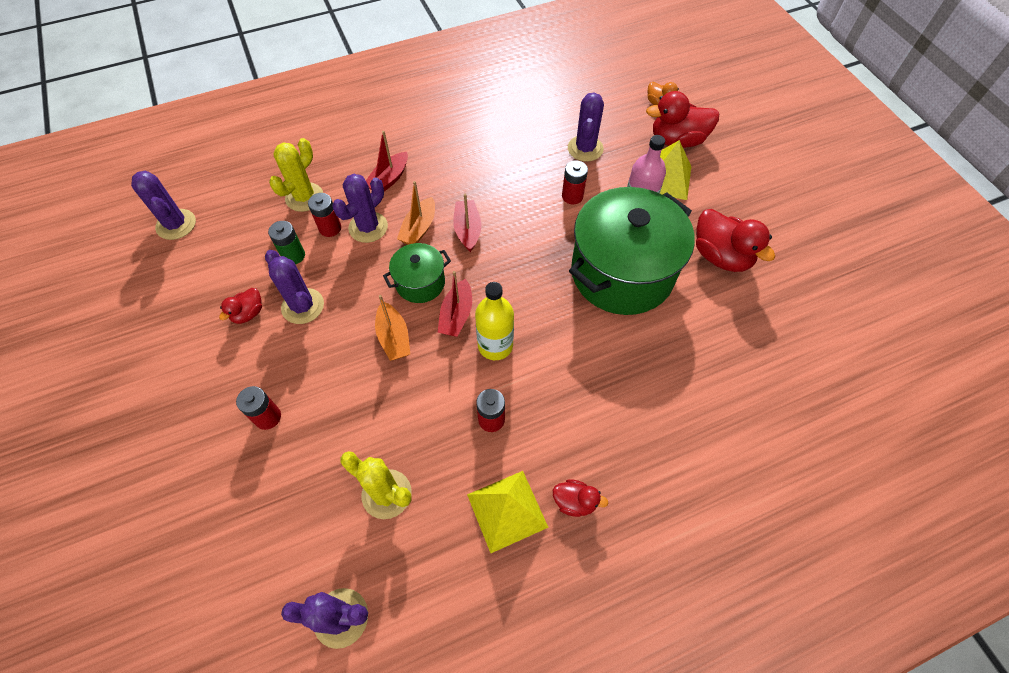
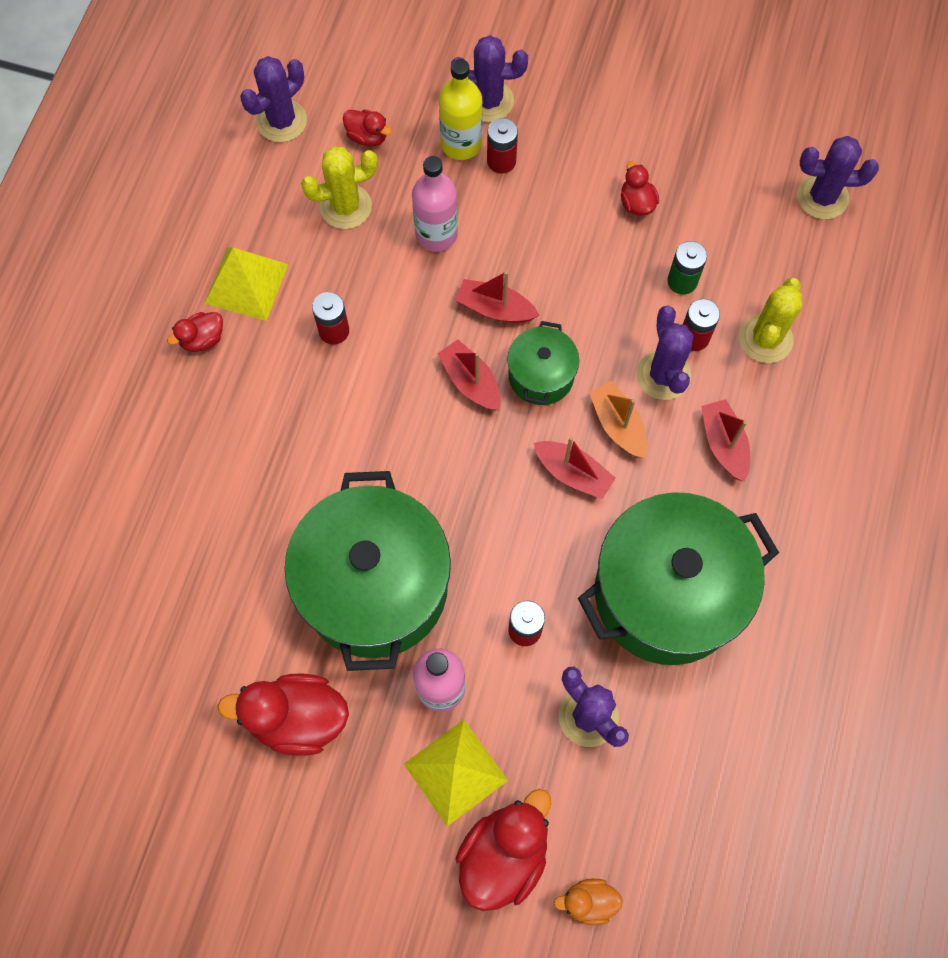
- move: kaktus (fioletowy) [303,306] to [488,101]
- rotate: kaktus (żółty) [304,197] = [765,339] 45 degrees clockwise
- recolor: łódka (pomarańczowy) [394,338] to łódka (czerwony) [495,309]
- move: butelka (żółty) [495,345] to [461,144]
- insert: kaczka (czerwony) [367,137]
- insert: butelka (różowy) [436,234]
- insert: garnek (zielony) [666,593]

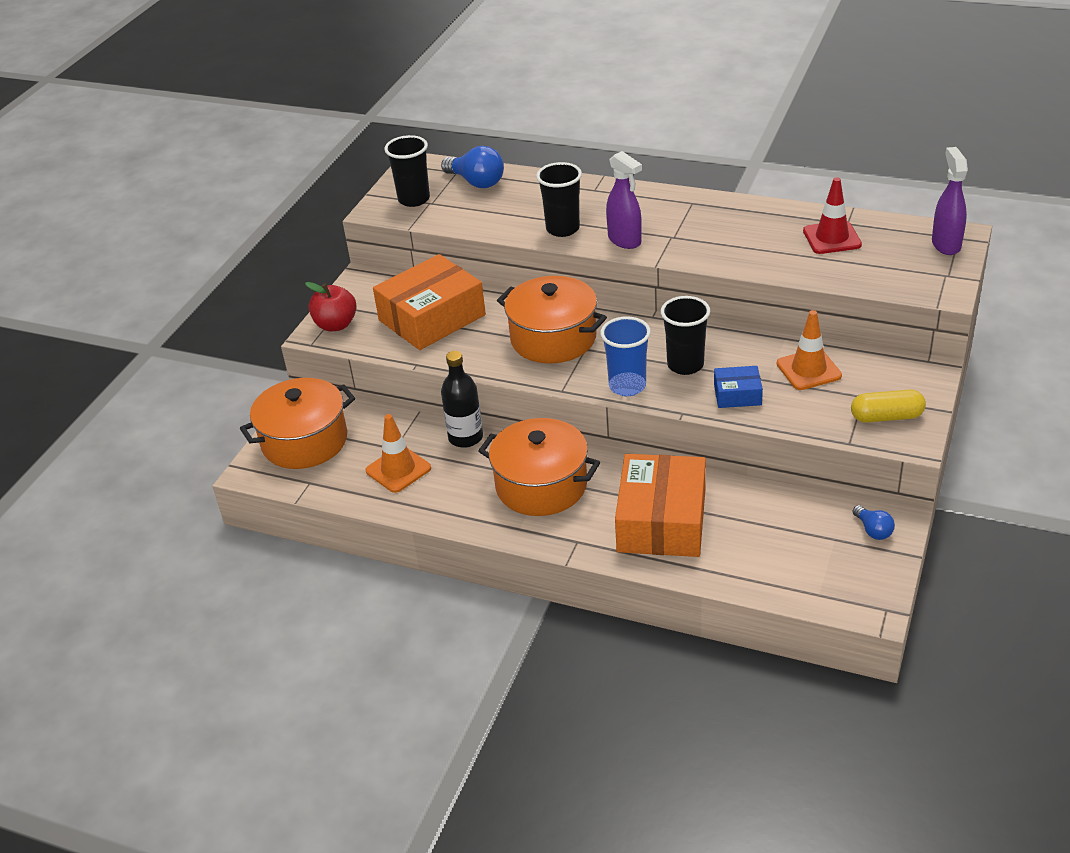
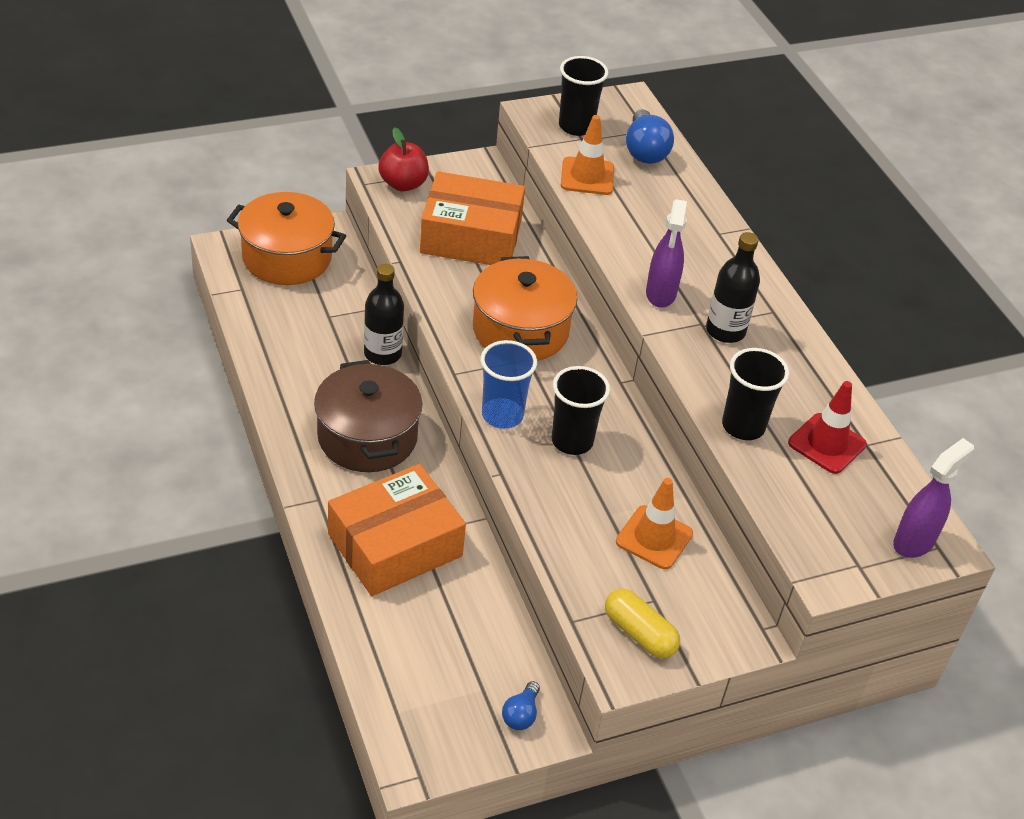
- move: pachołek (pomarańczowy) [398,469] to [587,176]
- recolor: garnek (pomarańczowy) [541,485] to garnek (brązowy) [367,437]
- move: szklanka (czarny) [562,229] to [743,426]
- delete: pudełko (niebieski) [737,395]
- insert: butelka (czarny) [725,331]

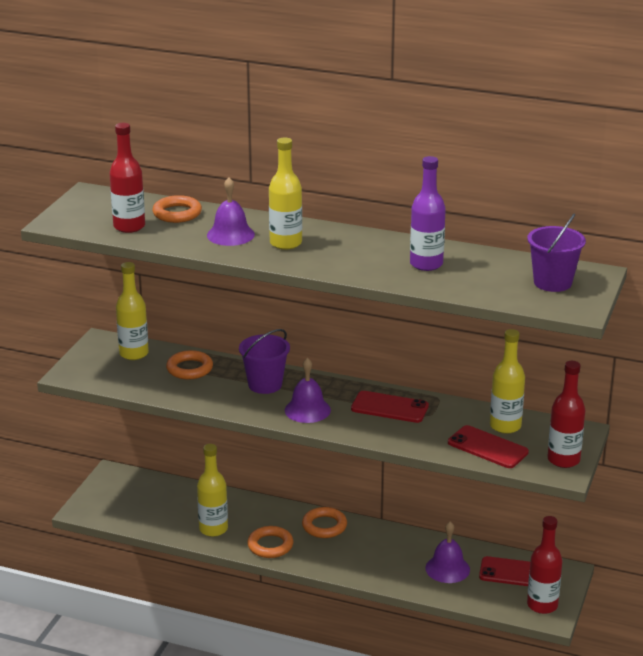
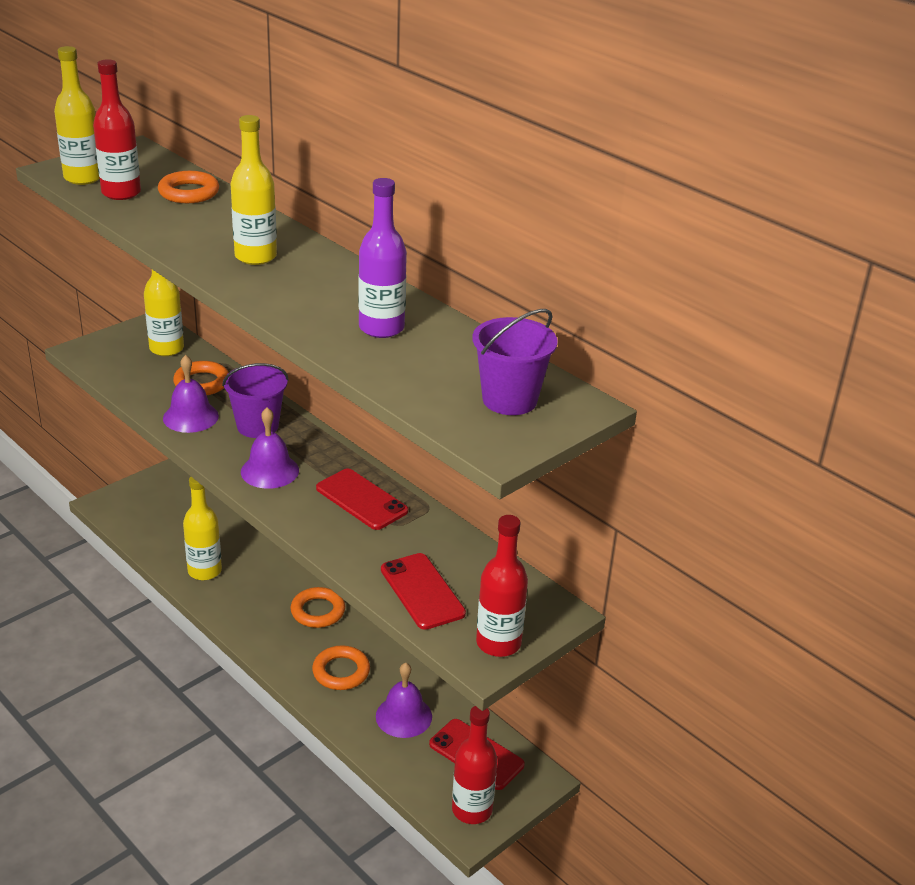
- move: dzwonek (fioletowy) [230,235] to [190,417]
- move: pierścień (pomarańczowy) [270,545] to [341,672]
- move: butelka (żółty) [505,426] to [83,178]

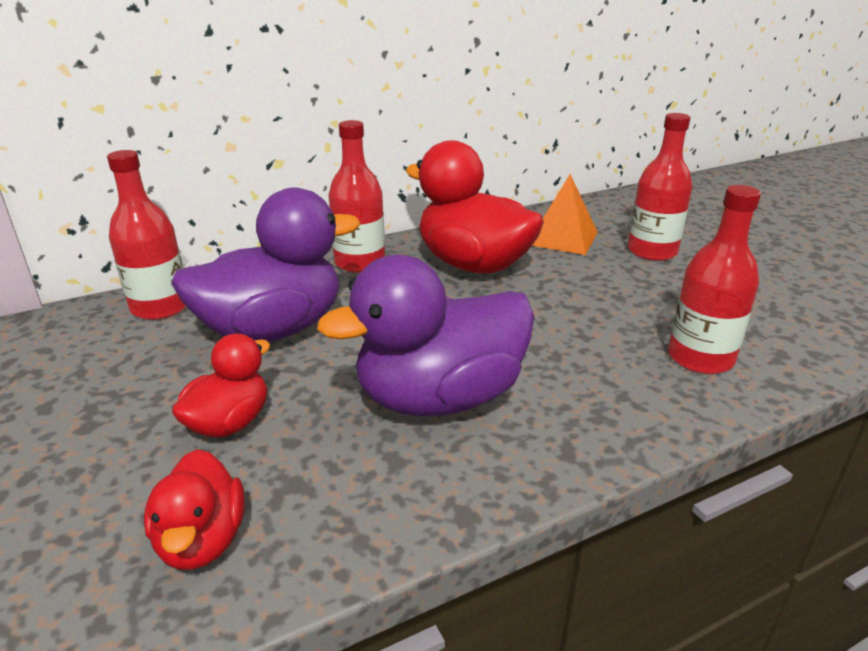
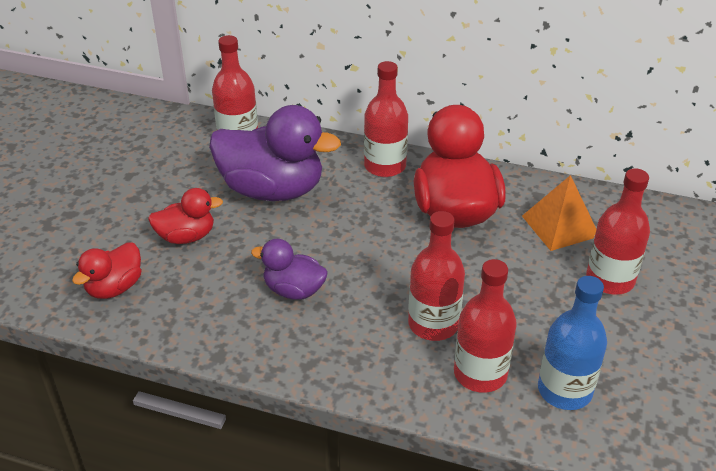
- resize: kaczka (fioletowy) [439,398] = [294,290] x0.53
- insert: butelka (czerwony) [433,324]
- insert: butelka (niebieski) [564,390]

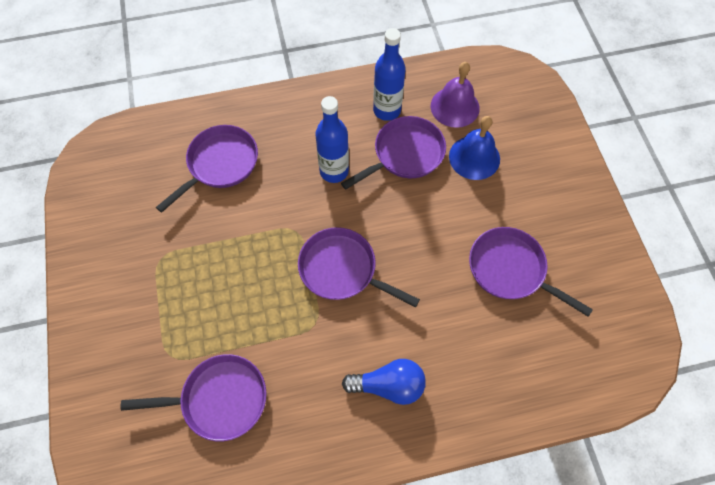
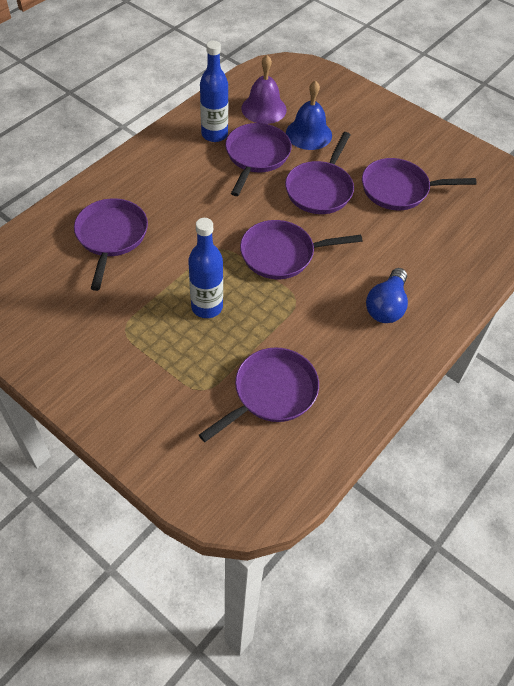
- move: butelka (niebieski) [334,171] to [207,307]
- rotate: żarówka (niebieski) [389,385] = [386,306] 150 degrees clockwise
- insert: patelnia (fioletowy) [320,189]

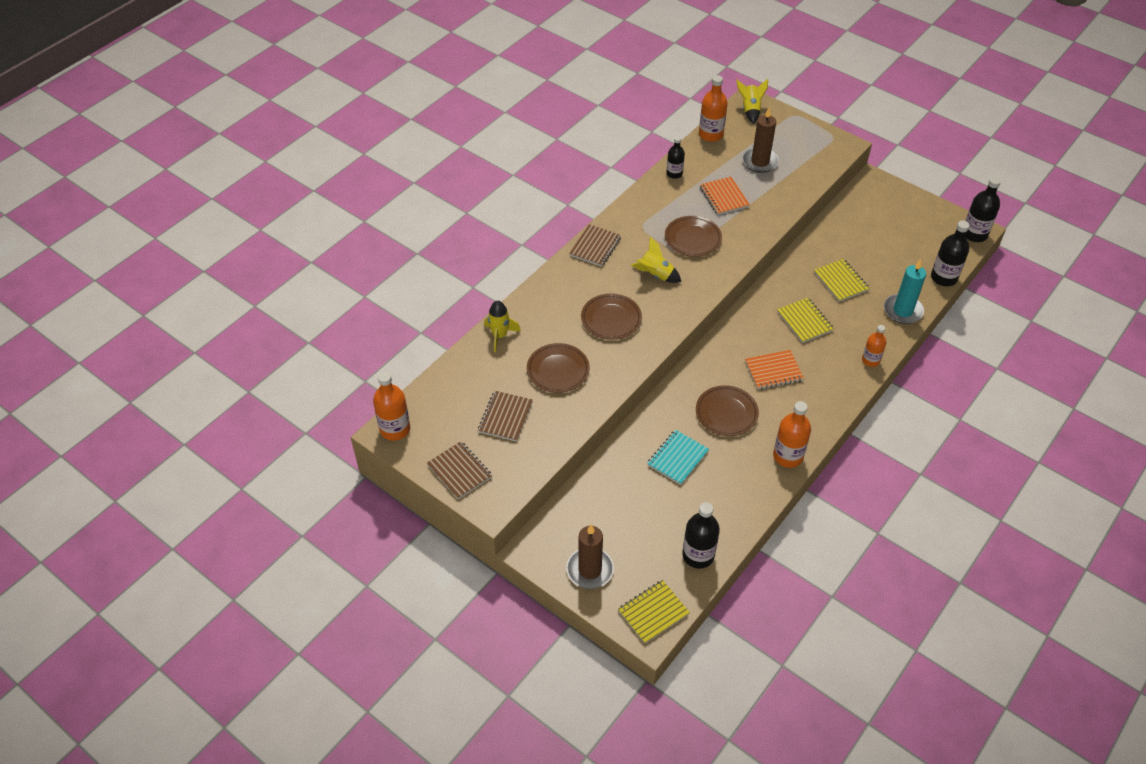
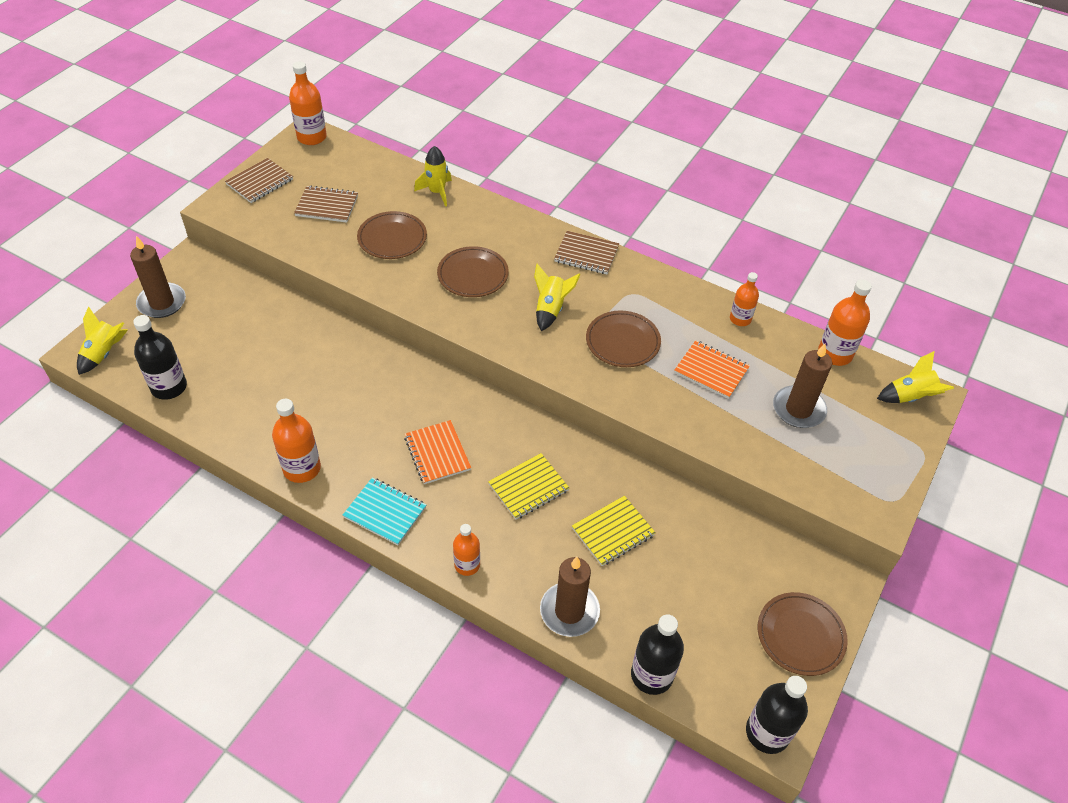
- replace: zeszyt (żółty) [653,612] to rakieta (żółty) [104,353]
- move: zeszyt (turkusowy) [677,458] to [385,512]
- recolor: butelka (czarny) [674,174] to butelka (pomarańczowy) [740,319]
- move: talerz (brązowy) [726,413] to [800,635]
- rotate: zeszyt (pomarańczowy) [724,197] = [711,371] 60 degrees clockwise
- recolor: świeca (turkusowy) [903,311] to świeca (brązowy) [569,611]

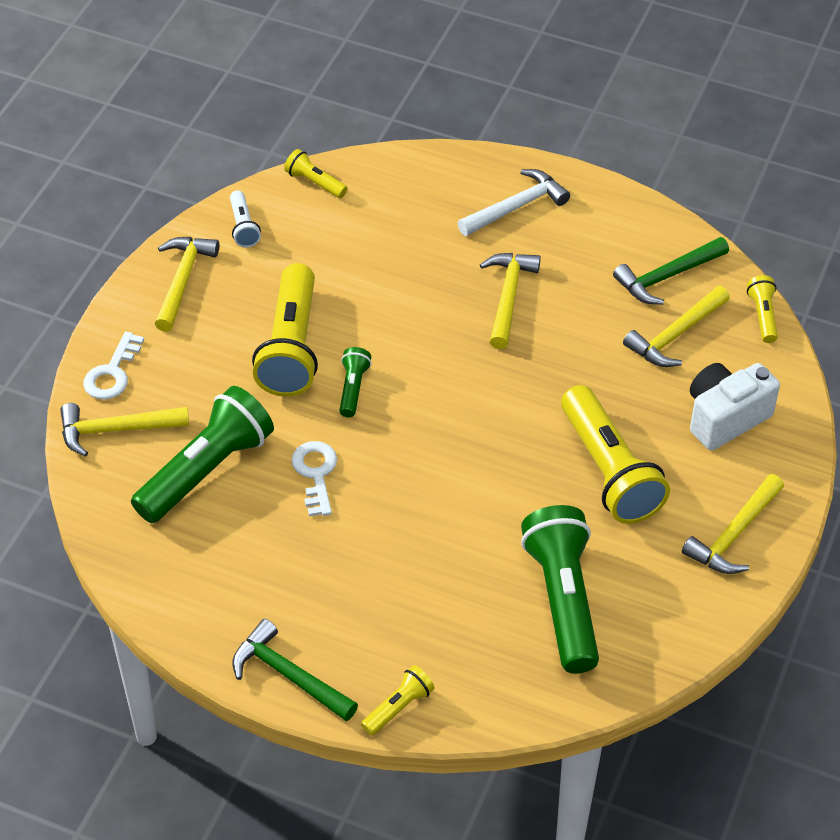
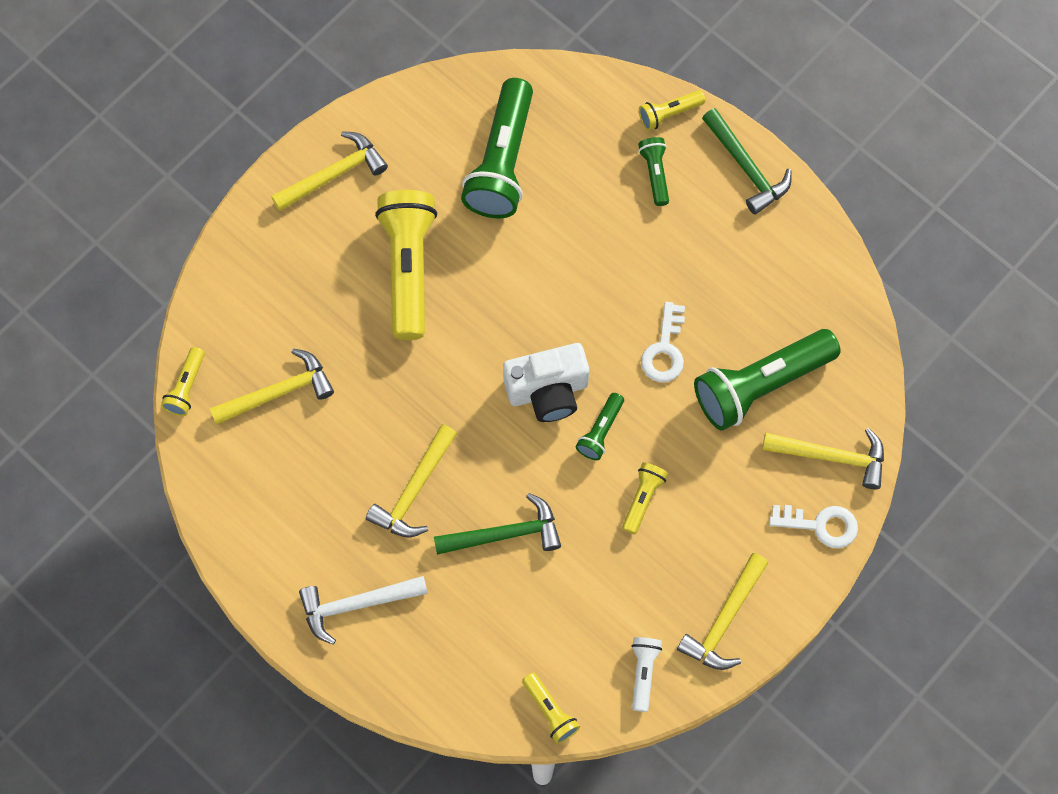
- rotate: klucz (biały) [112,373] = [820,525] 60 degrees clockwise
- resize: latarka (żółty) [291,347] = [642,499] x0.47
- move: młotek (zielony) [667,276] to [505,534]
- move: aparat fotograficzny (biały) [725,418] to [548,391]
- insert: latarka (zielony) [655,174]

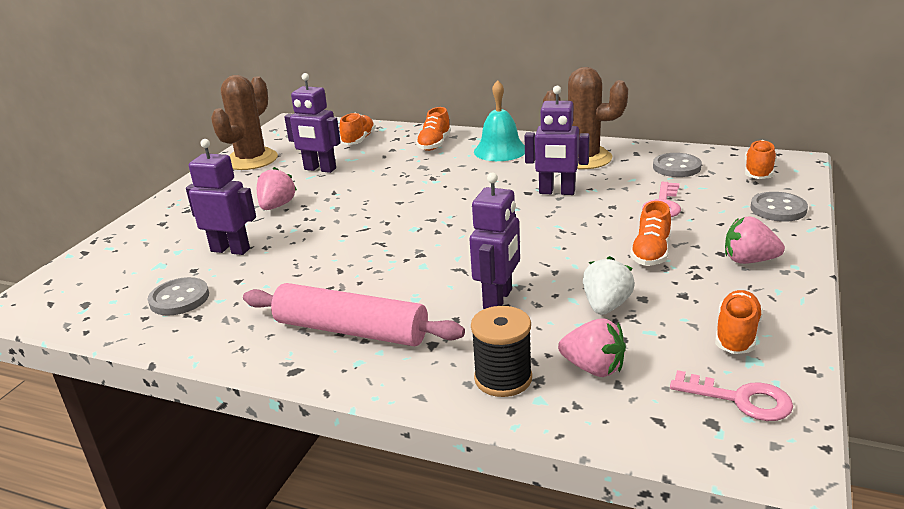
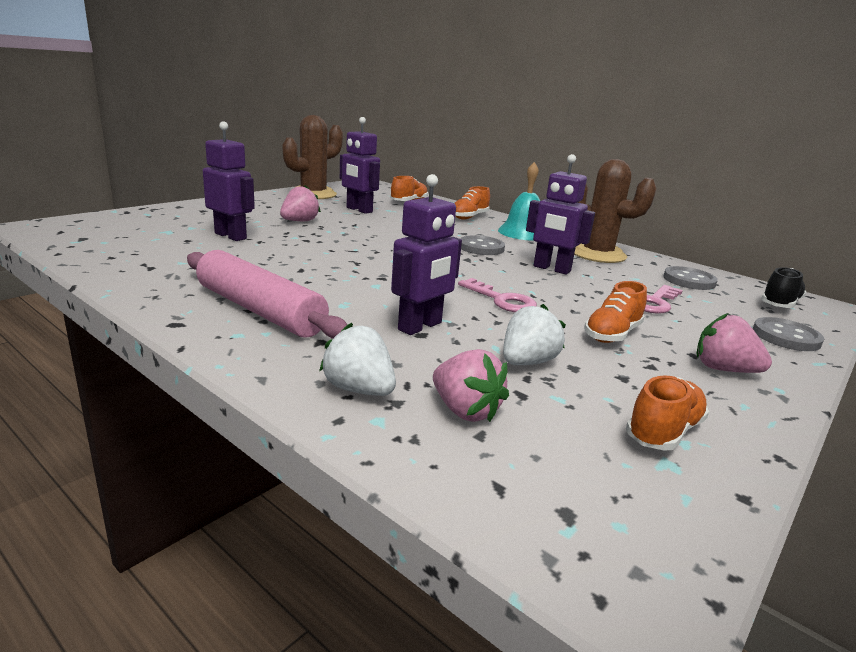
- move: guzik (szary) [179,299] to [481,247]
- replace: szpulka (czarny) [503,379] to truskawka (biały) [359,389]
- move: klucz (różowy) [740,399] to [501,300]
- recolor: but (pomarańczowy) [758,172] to but (czarny) [779,304]

